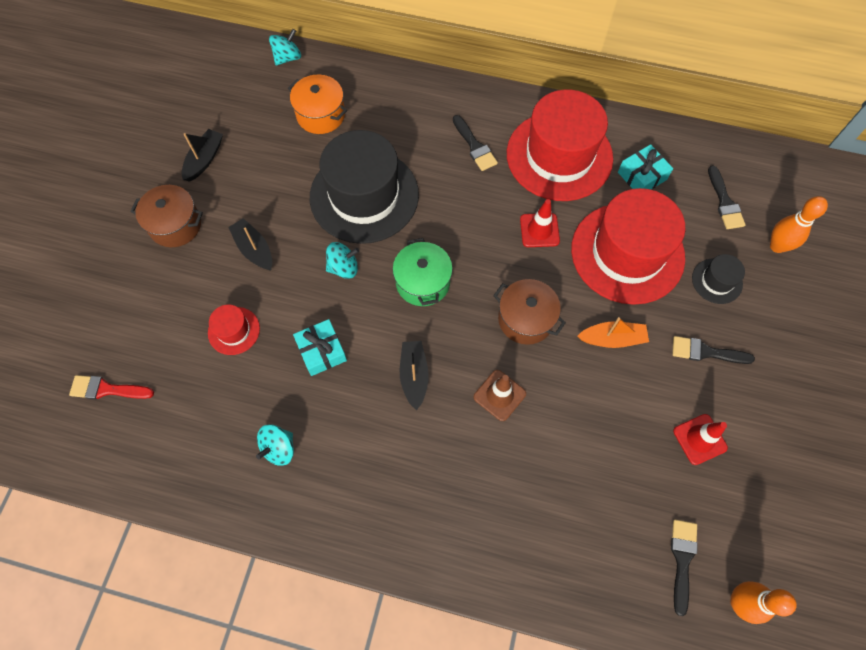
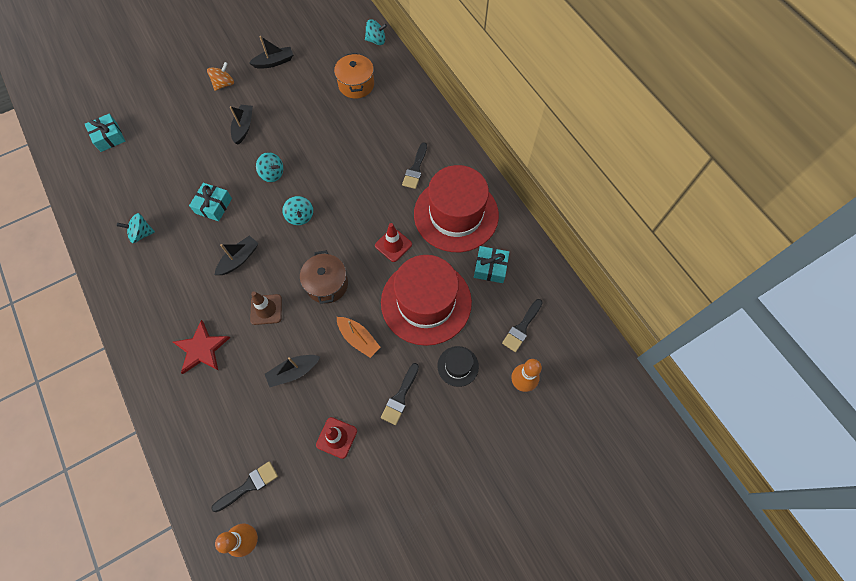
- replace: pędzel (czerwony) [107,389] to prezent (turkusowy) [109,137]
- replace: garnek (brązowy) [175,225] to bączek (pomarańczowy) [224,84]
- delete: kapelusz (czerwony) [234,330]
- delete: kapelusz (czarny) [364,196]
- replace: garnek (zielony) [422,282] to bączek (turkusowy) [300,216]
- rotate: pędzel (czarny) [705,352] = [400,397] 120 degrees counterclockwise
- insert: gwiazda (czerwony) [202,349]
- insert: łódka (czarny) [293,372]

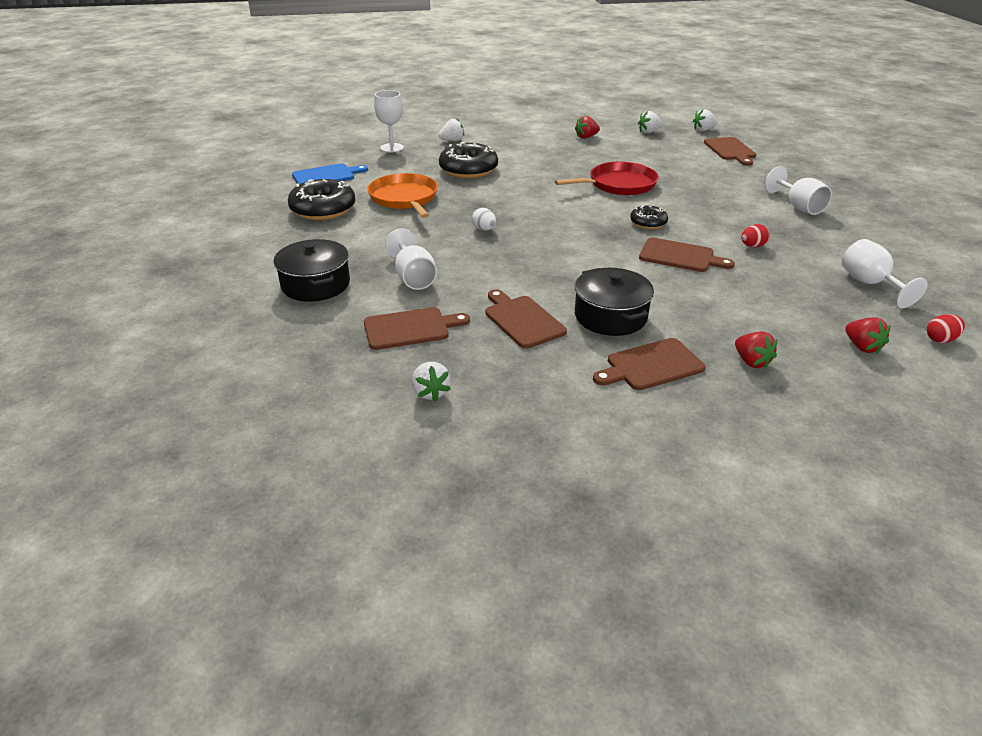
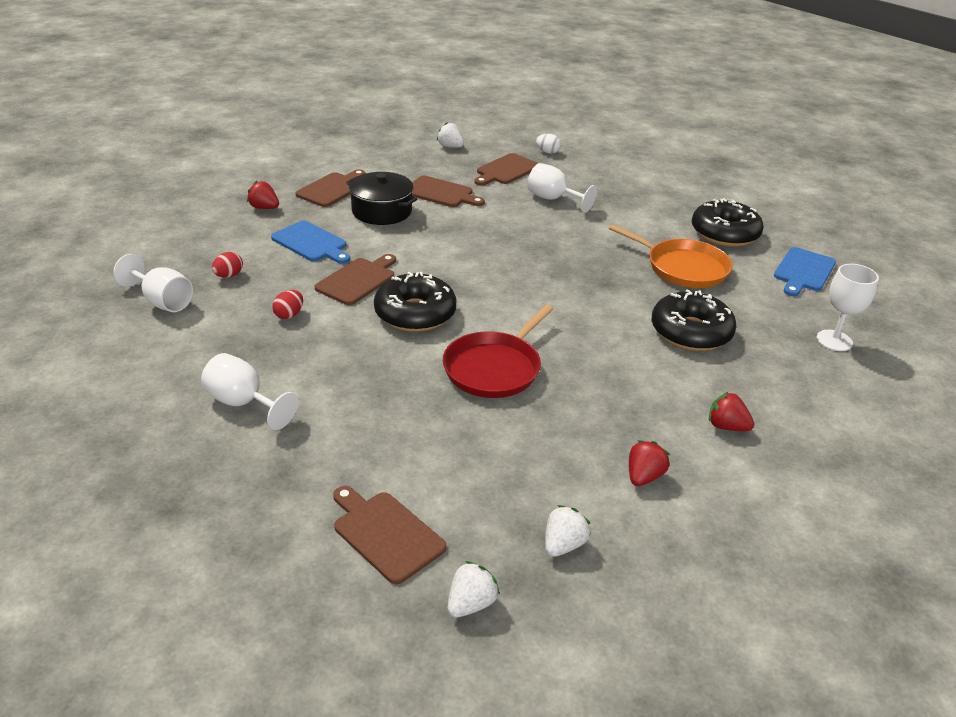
- delete: garnek (czarny) [315,284]
- delete: truskawka (biały) [452,140]
- move: jajko (biały) [484,229] to [547,152]
- resize: donut (czarny) [648,223] = [415,313] x1.84
- rotate: deska do krojenia (brązowy) [680,256] = [358,280] 135 degrees clockwise
- move: truskawka (czerwony) [862,347] to [726,426]
- move: jajko (czerwony) [940,339] to [229,275]
- insert: deska do krojenia (niebieski) [311,243]

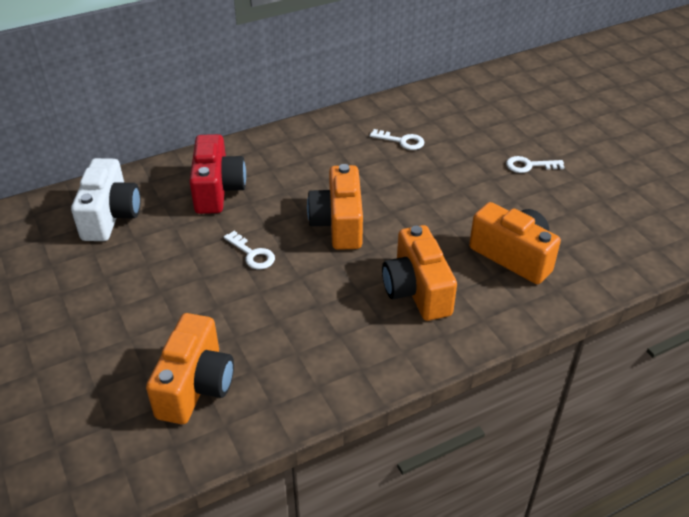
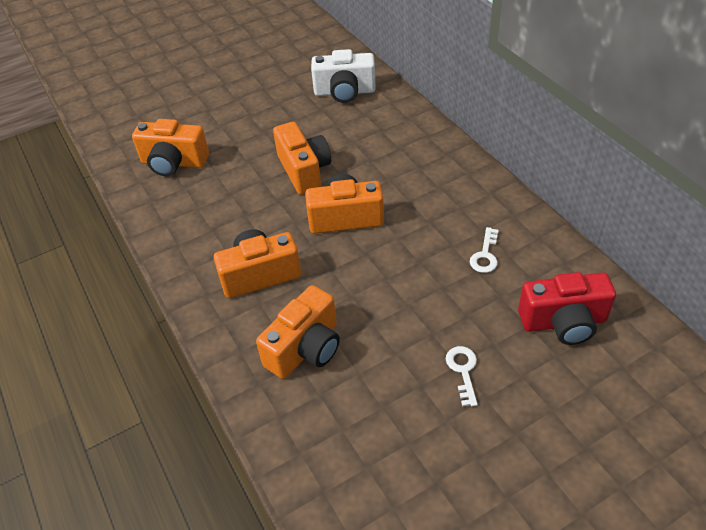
- move: aparat fotograficzny (czerwony) [217,190] to [563,322]
- replace: klucz (biały) [252,254] to aparat fotograficzny (pomarańczowy) [304,170]

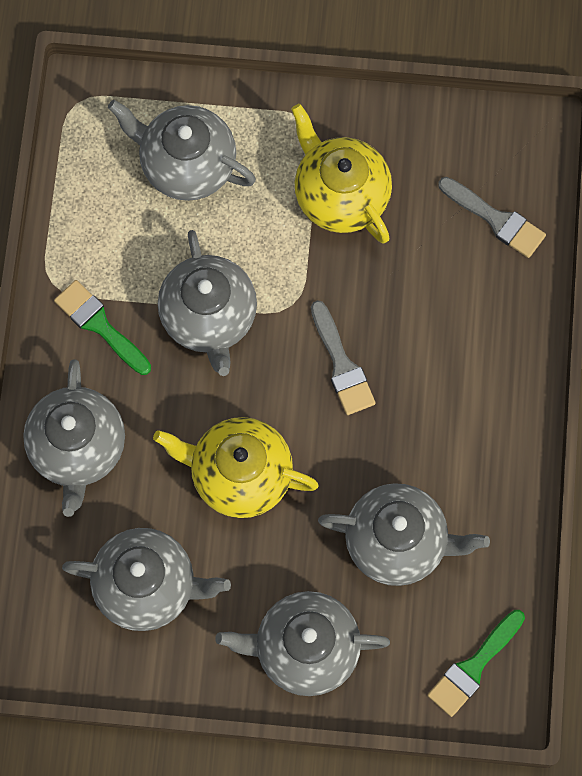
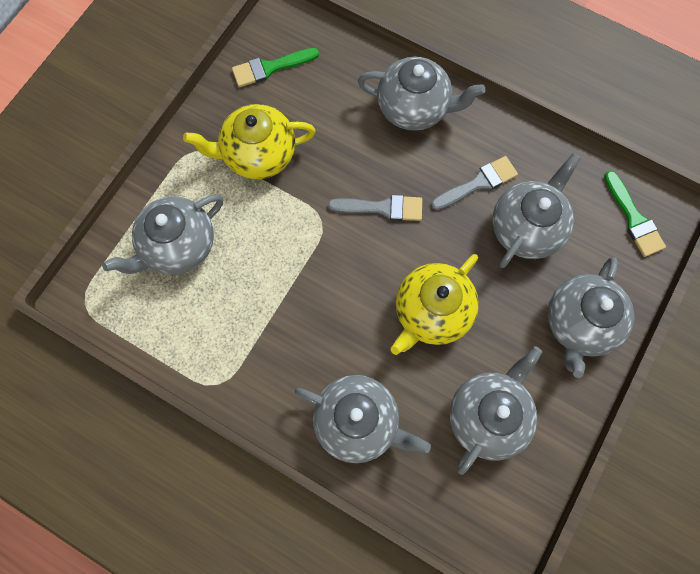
- move: pędzel (zielony) [100,325] to [270,68]
- move: imbryk (szary) [209,317] to [414,108]
- move: pędzel (szary) [496,219] to [478,183]

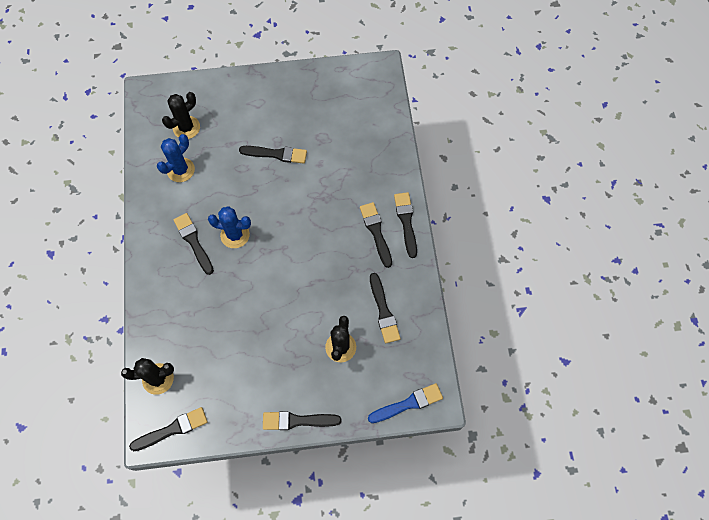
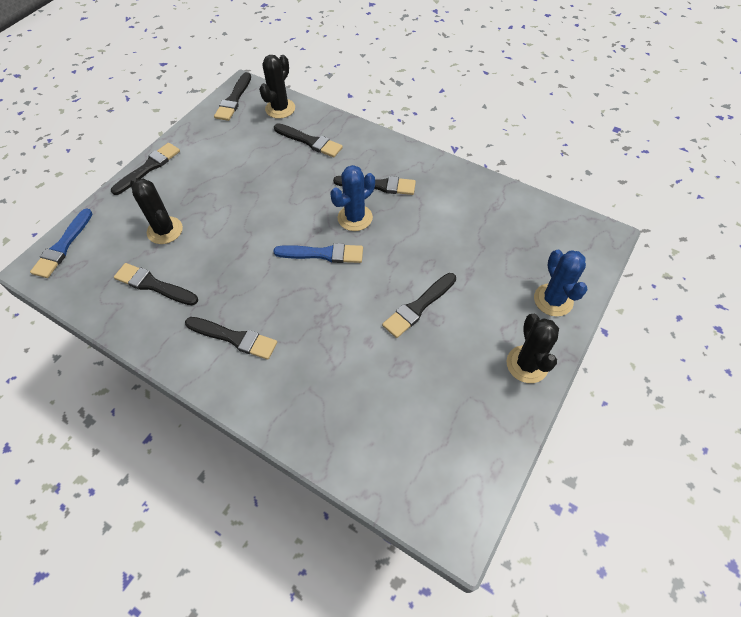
- move: kaktus (niebieski) [180,170] to [553,300]
- move: kaktus (czarny) [186,127] to [527,364]
- move: pędzel (czarny) [406,222] to [309,141]
- insert: pędzel (niebieski) [323,254]

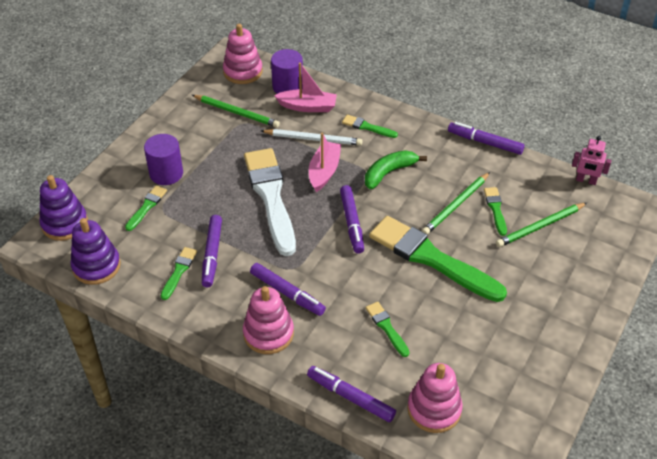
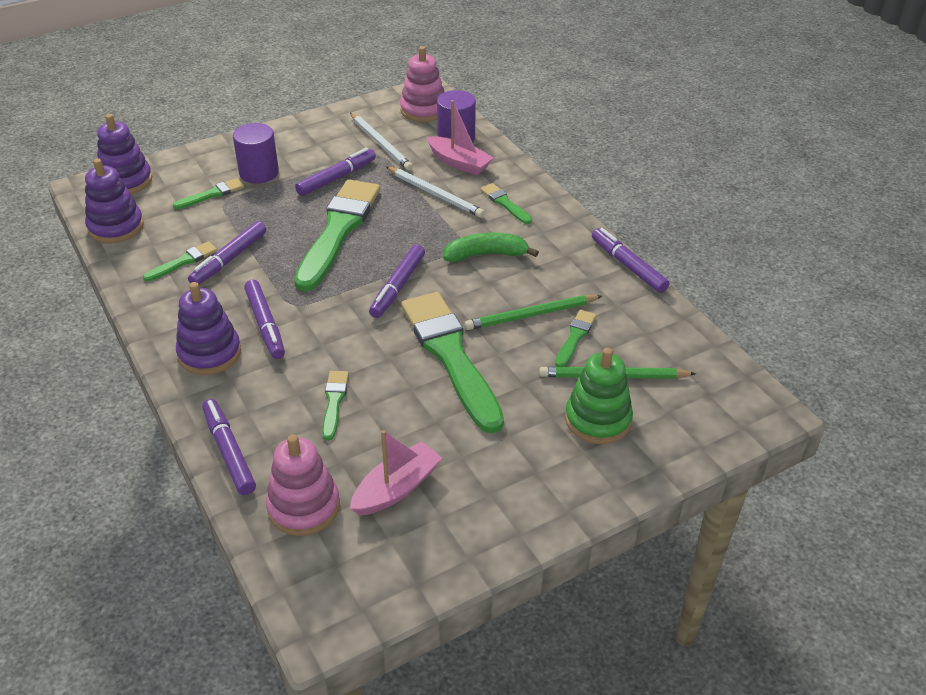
- recolor: ołówek (zielony) [237,112] to ołówek (biały) [381,144]
- recolor: zabawka nakładanka (różowy) [268,333] to zabawka nakładanka (fioletowy) [209,353]
- recolor: pędzel (biały) [271,197] to pędzel (zielony) [338,230]
- move: łódka (różowy) [324,171] to [396,488]
- delete: robot (różowy) [586,180]
- insert: flamaster (fioletowy) [336,178]
- insert: zabawka nakładanka (zielony) [597,419]

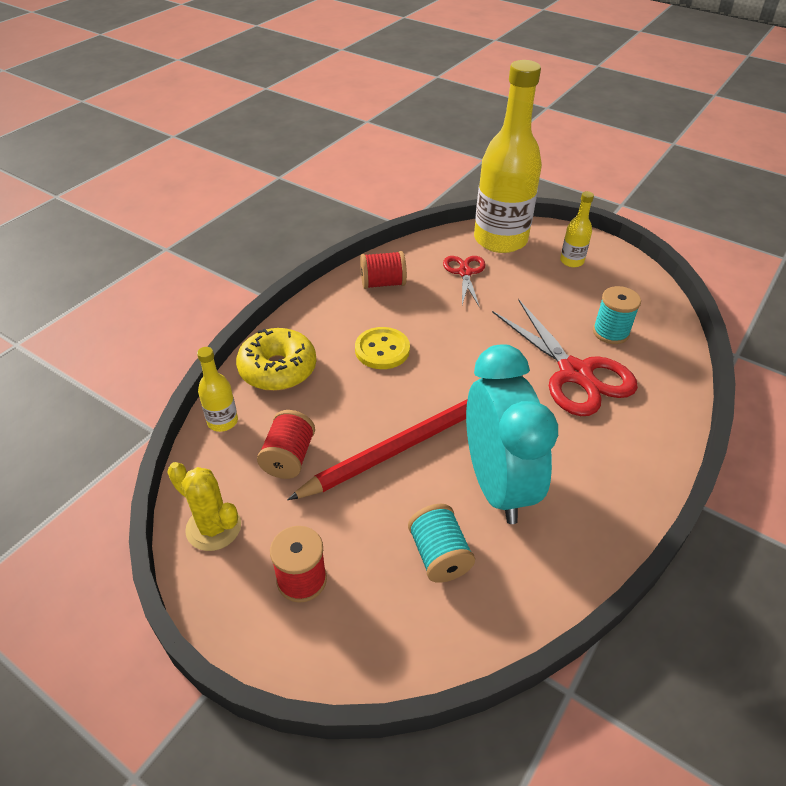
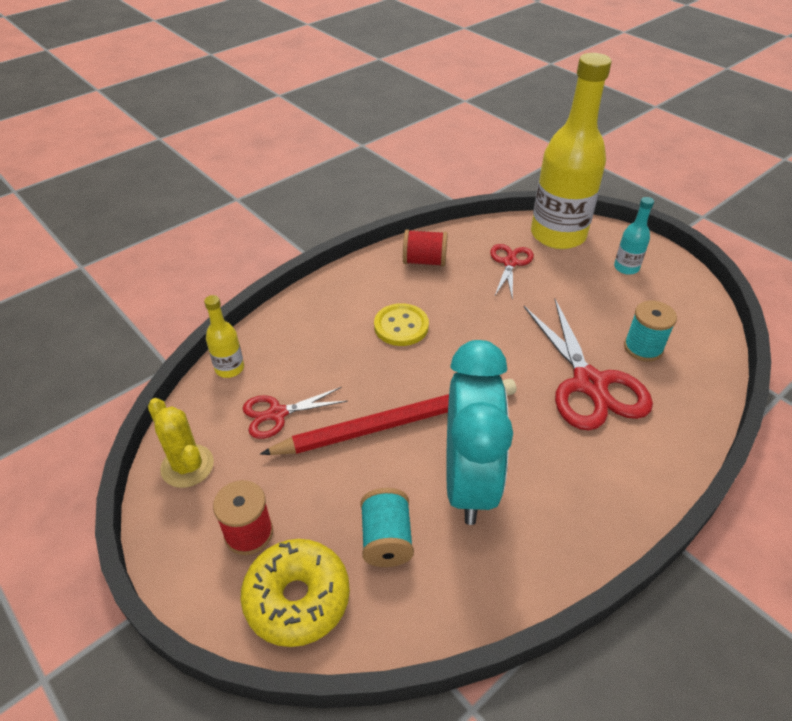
- move: donut (żółty) [278,369] to [297,598]
- replace: szpulka (czerwony) [289,457] to nożyczki (czerwony) [277,414]
- recolor: butelka (żółty) [571,261] to butelka (turkusowy) [626,268]

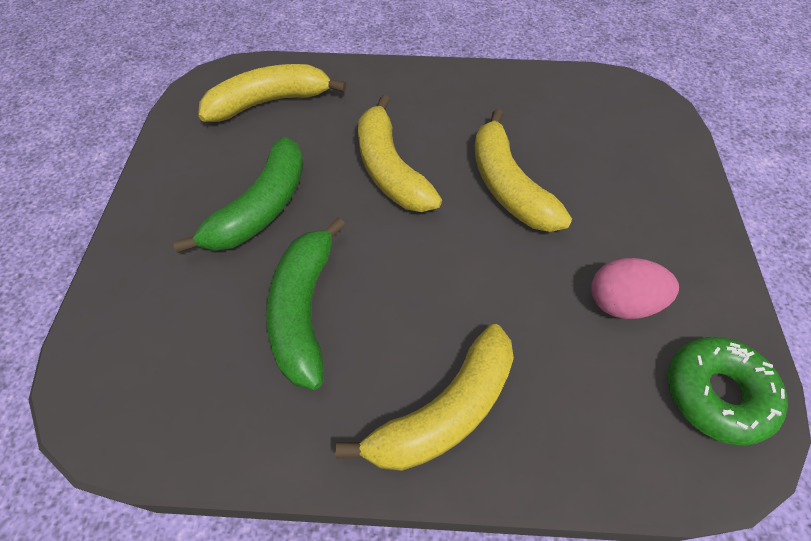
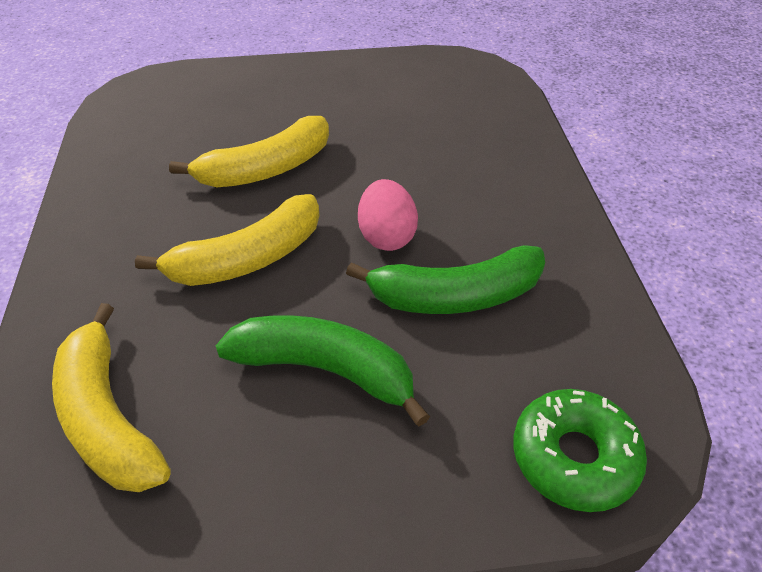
- delete: banan (żółty) [445,411]
- move: jajko (różowy) [622,303] to [386,236]
- move: donut (zielony) [716,394] to [574,457]

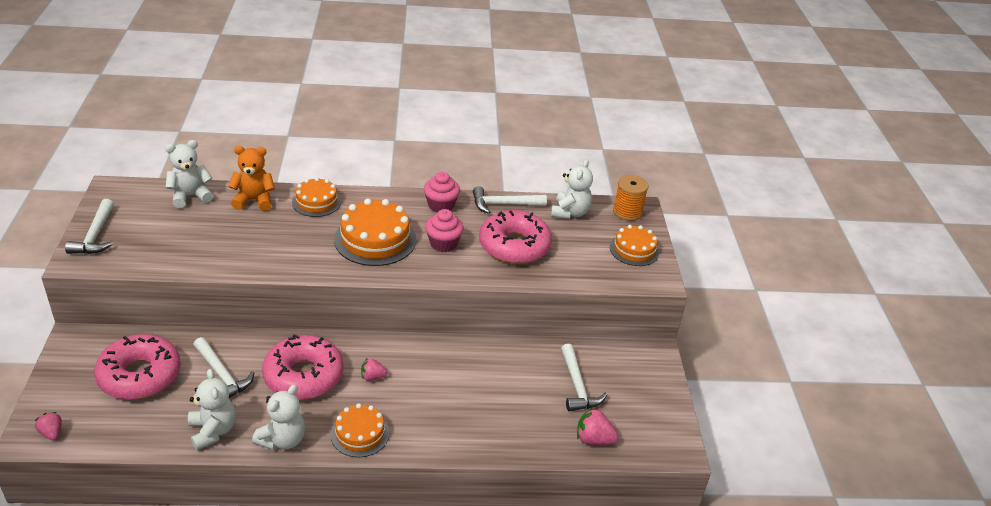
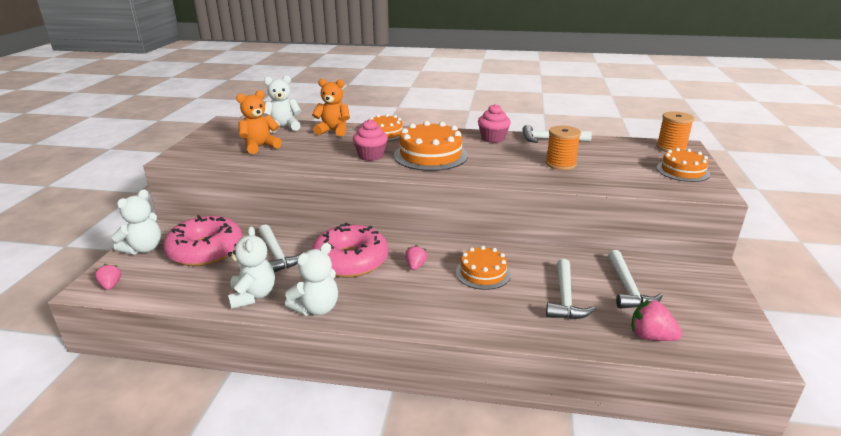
- move: młotek (biały) [95,235] to [565,298]
- move: tort (pomarańczowy) [360,434] to [483,273]
- rotate: truskawka (różowy) [372,377] = [415,266] 90 degrees clockwise
- move: muffinka (różowy) [443,243] to [371,156]
- replace: donut (różowy) [514,246] to szpulka (pomarańczowy) [560,164]
- move: miś (biały) [570,212] to [144,249]
- insert: miś (pomarańczowy) [260,146]

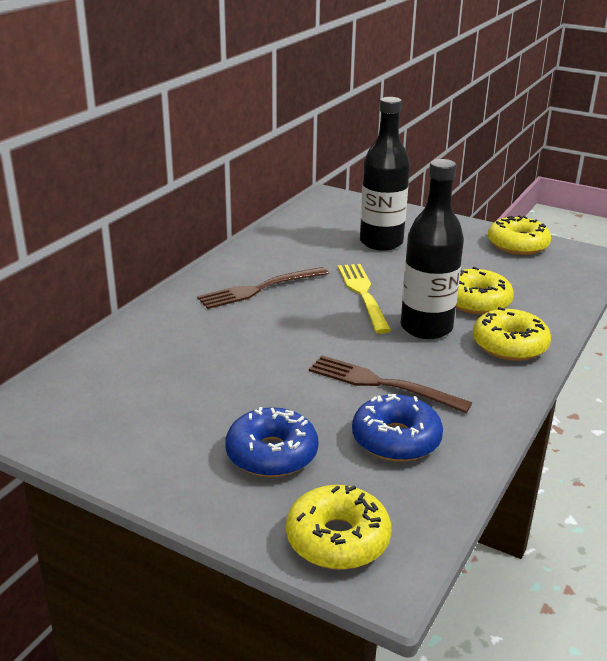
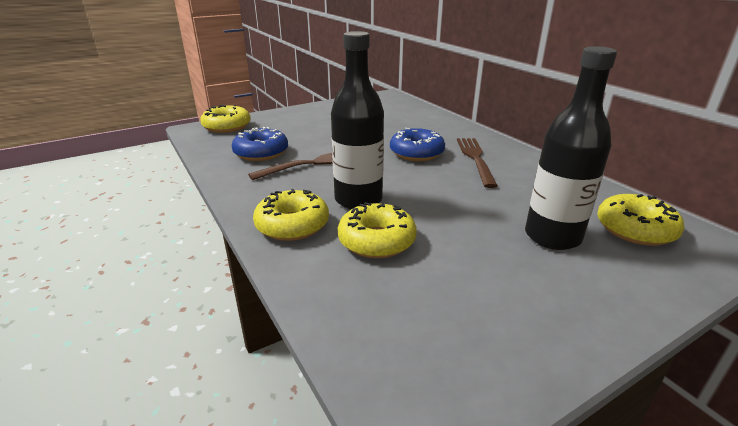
- move: donut (niebieski) [272,454] to [416,153]
- delete: widelec (żółty) [363,294]
- move: donut (żółty) [517,245] to [635,229]

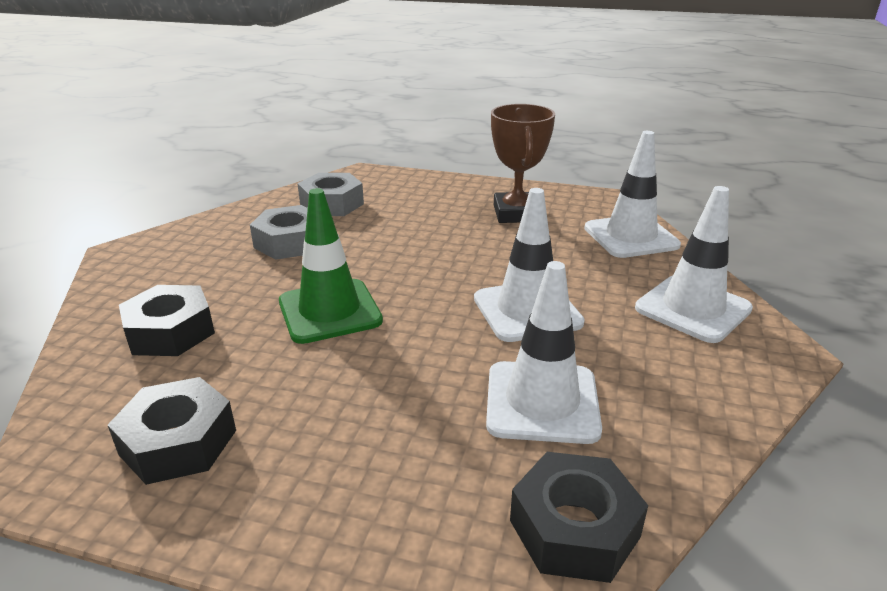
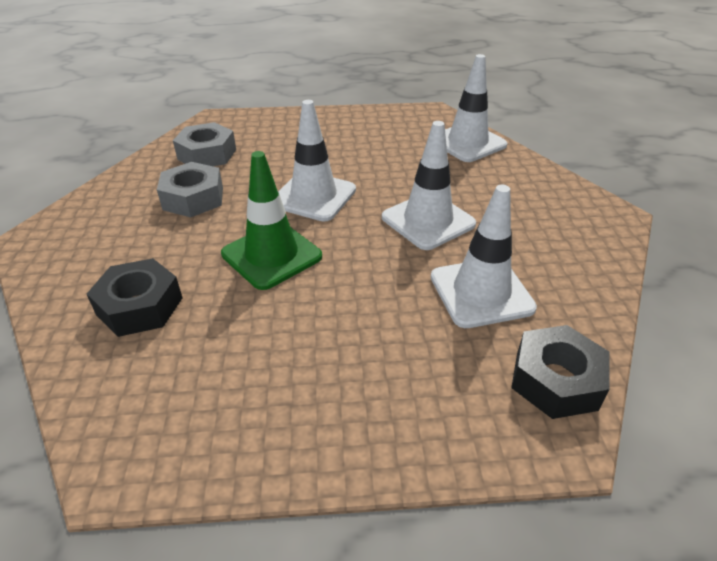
- delete: nakrętka (czarny) [178,442]
- delete: puchar (brązowy) [516,213]
- move: pachołek (biały) [692,308] to [313,196]

